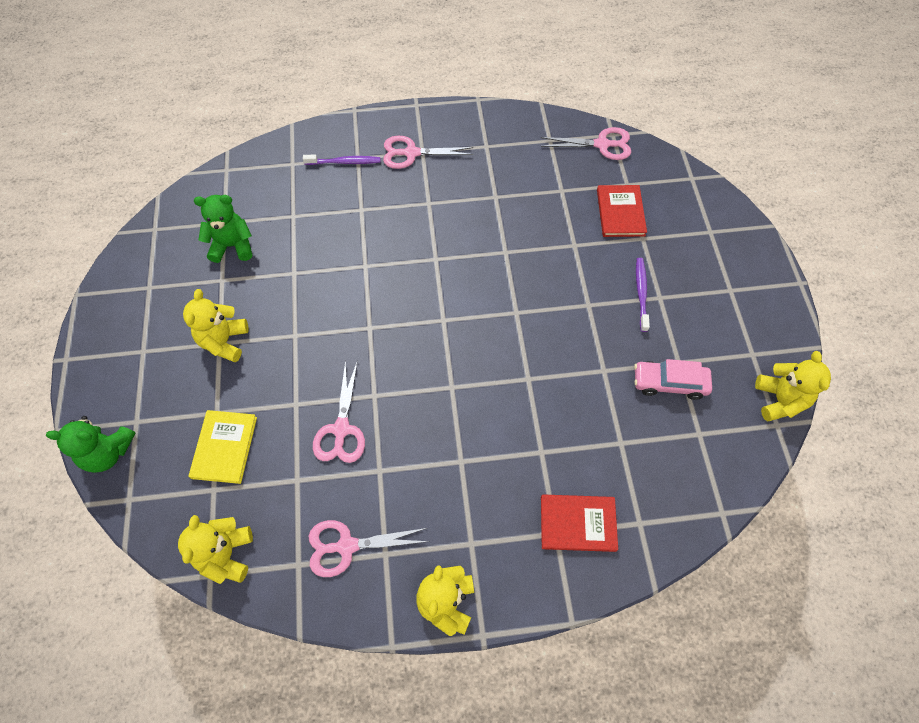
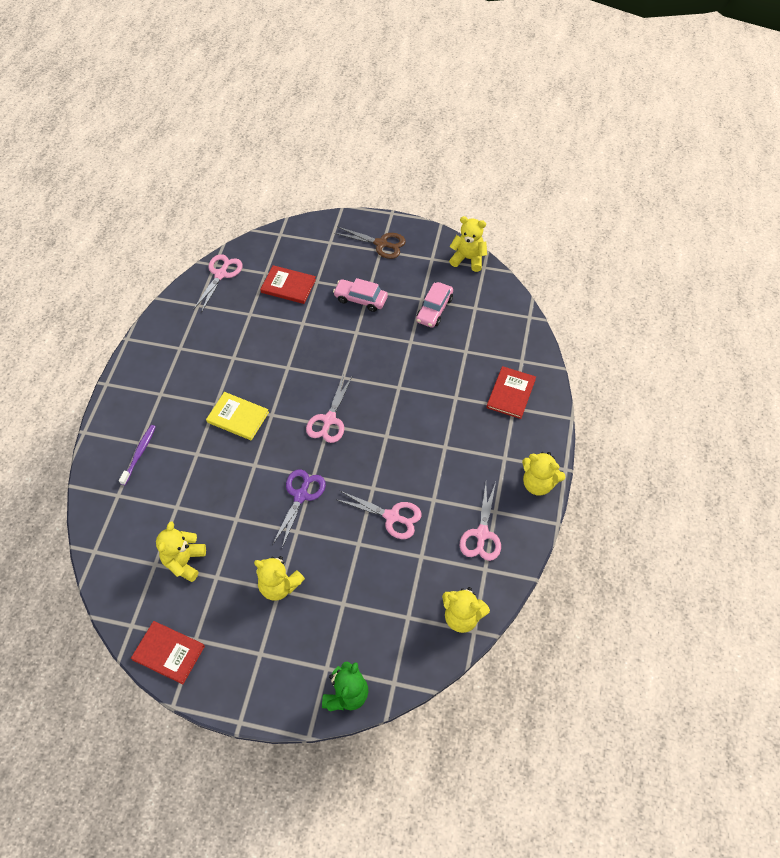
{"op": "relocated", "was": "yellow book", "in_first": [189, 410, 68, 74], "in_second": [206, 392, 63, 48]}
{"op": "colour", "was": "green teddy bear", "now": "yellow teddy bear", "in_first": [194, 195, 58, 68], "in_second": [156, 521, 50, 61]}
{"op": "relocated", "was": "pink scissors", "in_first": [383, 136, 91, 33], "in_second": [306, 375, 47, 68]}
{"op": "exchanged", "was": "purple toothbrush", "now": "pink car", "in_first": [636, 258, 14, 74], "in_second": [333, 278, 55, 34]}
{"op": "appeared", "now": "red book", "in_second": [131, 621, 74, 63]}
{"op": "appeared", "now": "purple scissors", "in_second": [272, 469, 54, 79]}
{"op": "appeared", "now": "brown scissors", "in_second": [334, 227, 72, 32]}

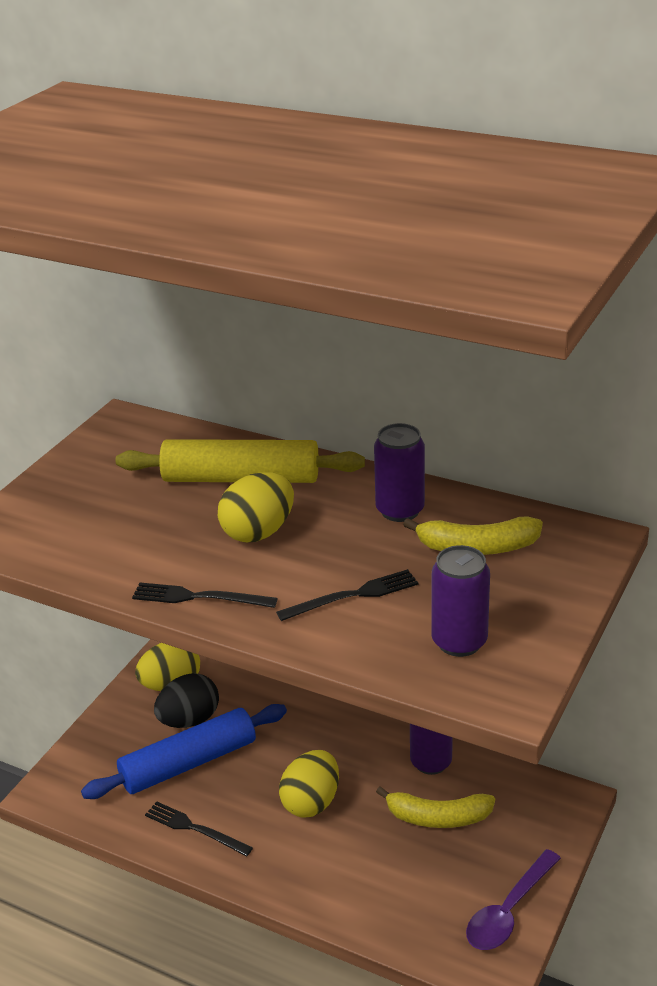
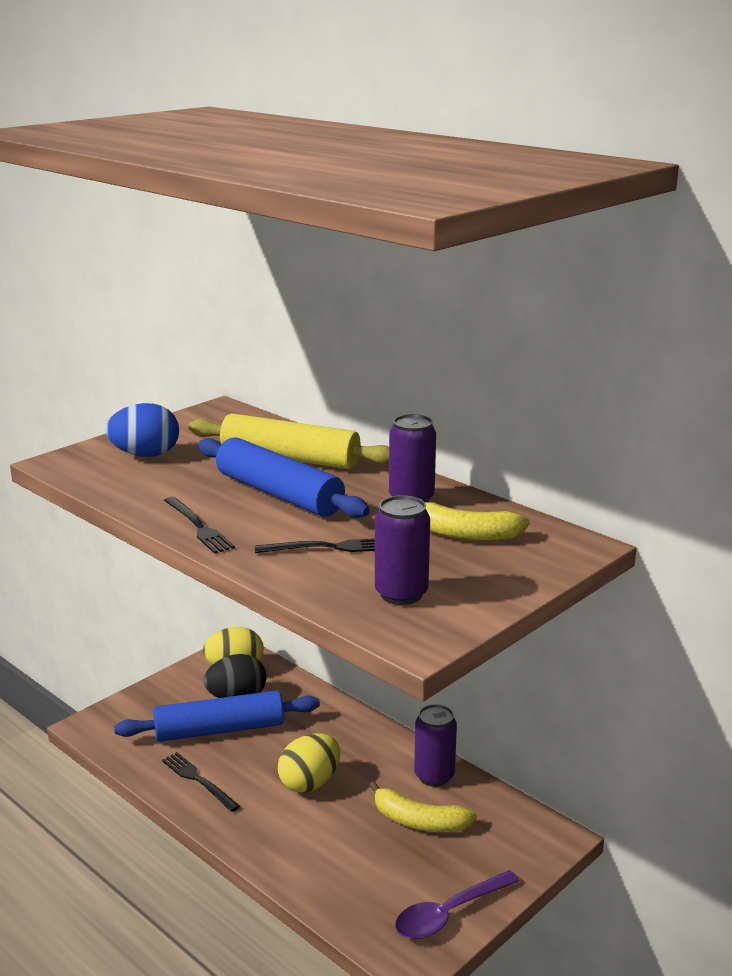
{"op": "spun", "was": "black fork", "in_first": [132, 583, 146, 25], "in_second": [164, 497, 71, 57], "clockwise": -150}
{"op": "exchanged", "was": "yellow egg", "now": "blue rolling pin", "in_first": [218, 472, 76, 71], "in_second": [198, 437, 172, 81]}
{"op": "appeared", "now": "blue egg", "in_second": [106, 403, 73, 54]}

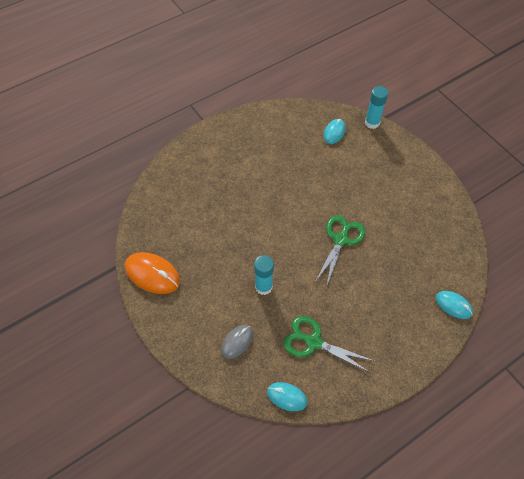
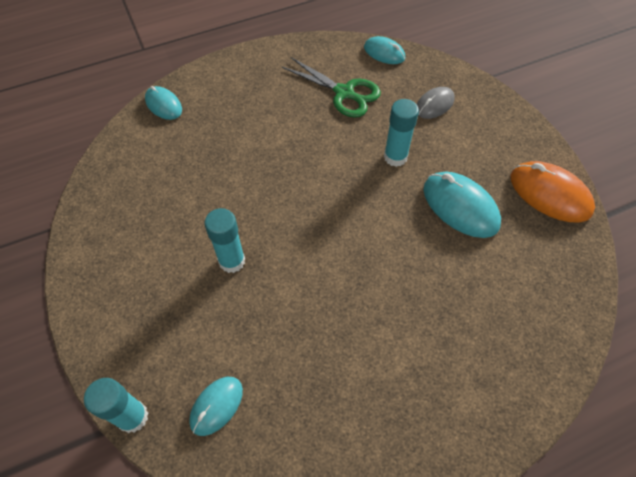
{"op": "missing", "was": "green scissors", "in_first": [315, 215, 50, 70]}
{"op": "appeared", "now": "turquoise glue stick", "in_second": [205, 208, 40, 65]}
{"op": "appeared", "now": "turquoise mouse", "in_second": [423, 172, 78, 66]}

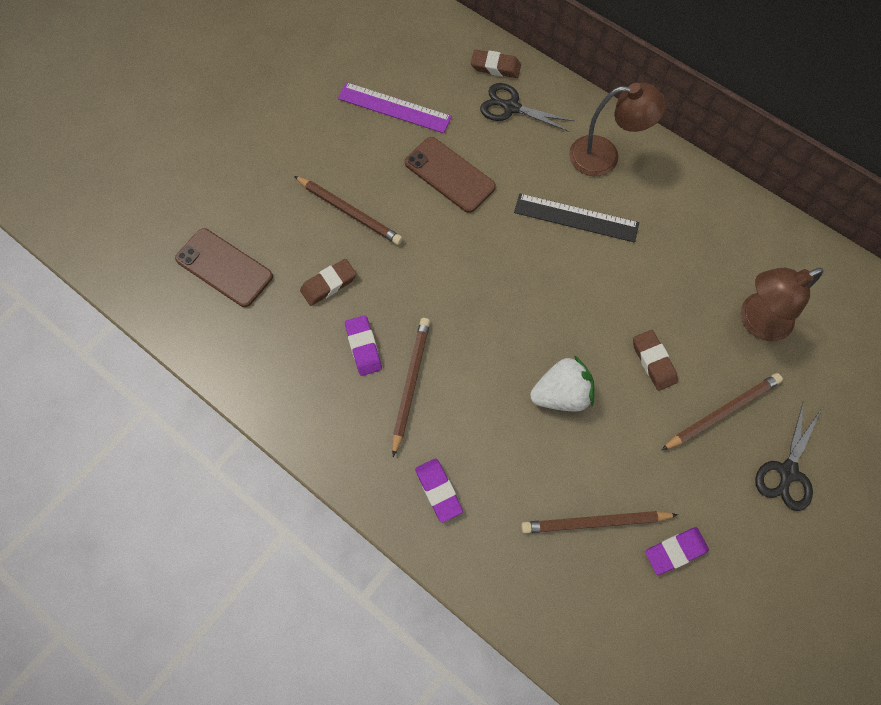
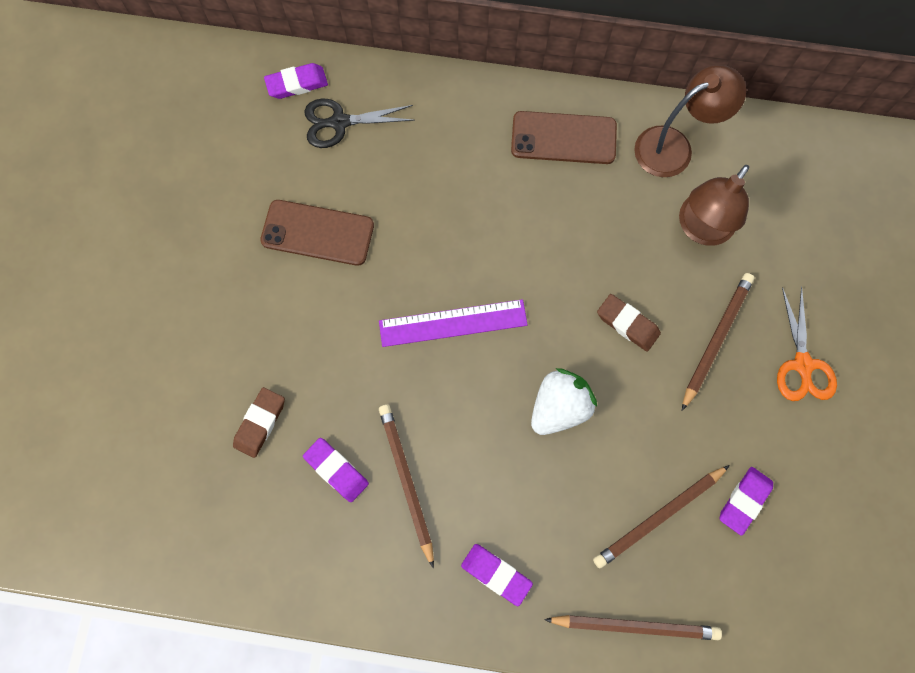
{"op": "relocated", "was": "brown phone", "in_first": [175, 228, 98, 79], "in_second": [511, 111, 106, 53]}
{"op": "relocated", "was": "brown pencil", "in_first": [294, 176, 109, 69], "in_second": [544, 615, 178, 25]}
{"op": "relocated", "was": "purple ruler", "in_first": [338, 82, 114, 51], "in_second": [379, 299, 149, 48]}
{"op": "colour", "was": "brown eraser", "now": "purple eraser", "in_first": [471, 49, 50, 29], "in_second": [264, 63, 64, 36]}
{"op": "missing", "was": "black ruler", "in_first": [514, 193, 125, 50]}
{"op": "relocated", "was": "brown lamp", "in_first": [569, 83, 98, 93], "in_second": [634, 65, 112, 112]}
{"op": "colour", "was": "black scissors", "now": "orange scissors", "in_first": [755, 401, 66, 110], "in_second": [777, 286, 60, 115]}

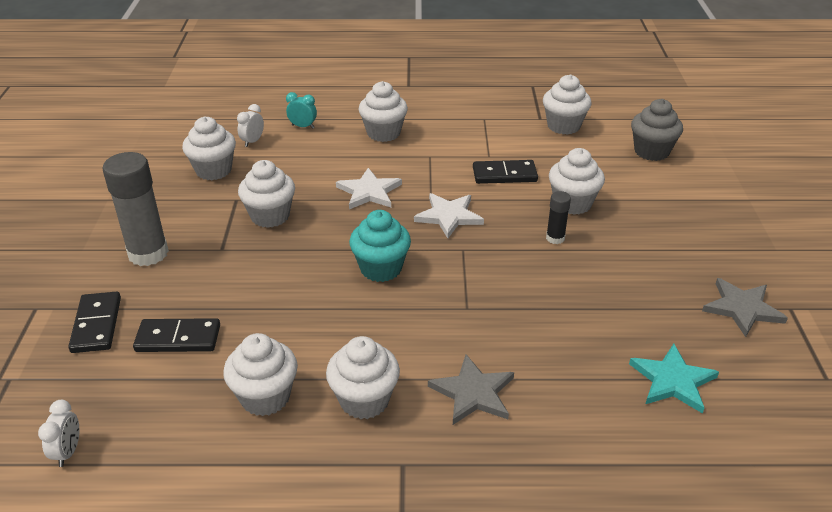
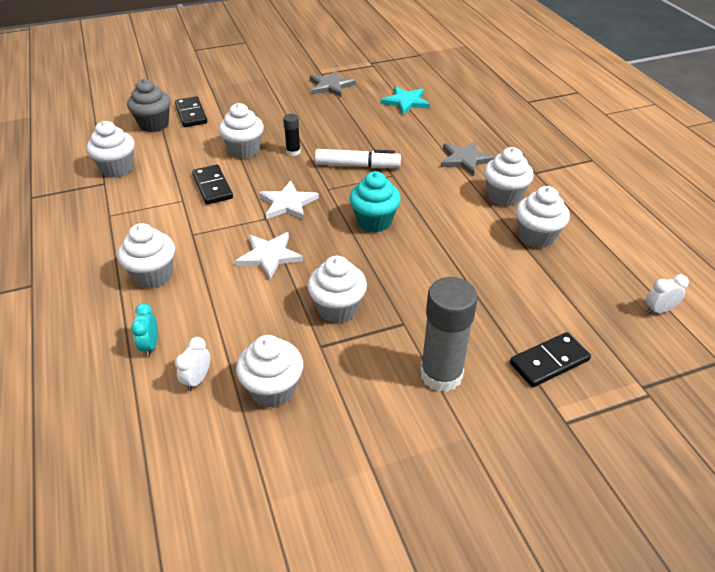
{"op": "relocated", "was": "black domino", "in_first": [133, 318, 87, 34], "in_second": [175, 96, 32, 31]}
{"op": "spun", "was": "white clock", "in_first": [237, 104, 27, 43], "in_second": [175, 337, 35, 54], "clockwise": 105}
{"op": "appeared", "now": "white marker", "in_second": [315, 149, 86, 19]}

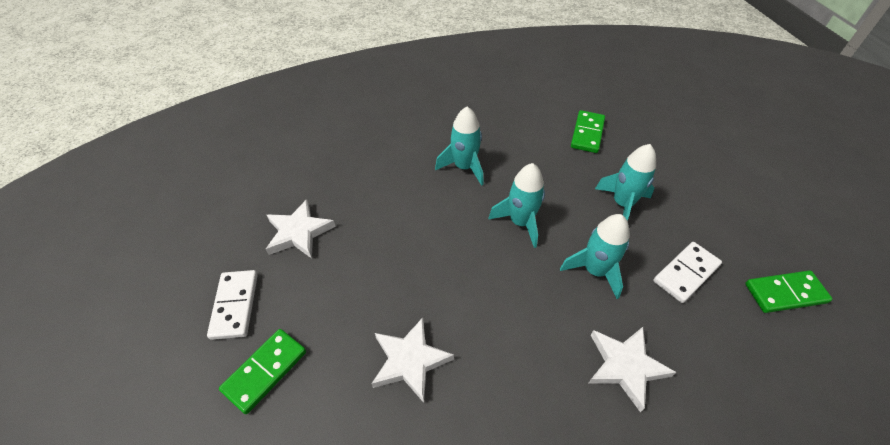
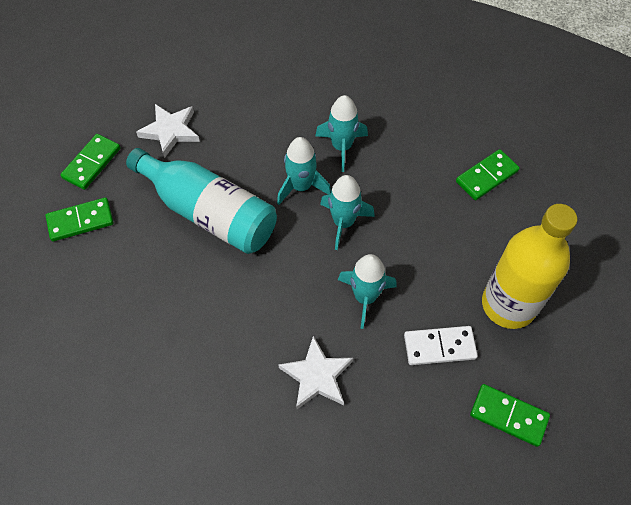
{"op": "colour", "was": "white domino", "now": "green domino", "in_first": [207, 270, 51, 70], "in_second": [60, 134, 61, 56]}
{"op": "missing", "was": "white star", "in_first": [372, 318, 82, 85]}
{"op": "relocated", "was": "turquoise rocket", "in_first": [595, 144, 61, 76], "in_second": [277, 137, 54, 68]}
{"op": "appeared", "now": "turquoise bottle", "in_second": [126, 148, 151, 106]}
{"op": "appeared", "now": "yellow bottle", "in_second": [482, 204, 95, 125]}

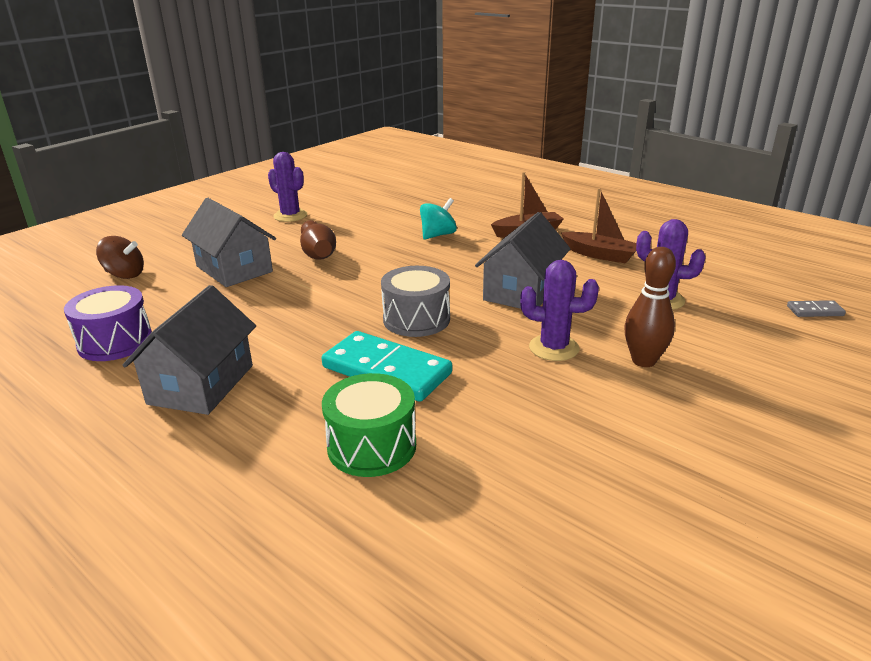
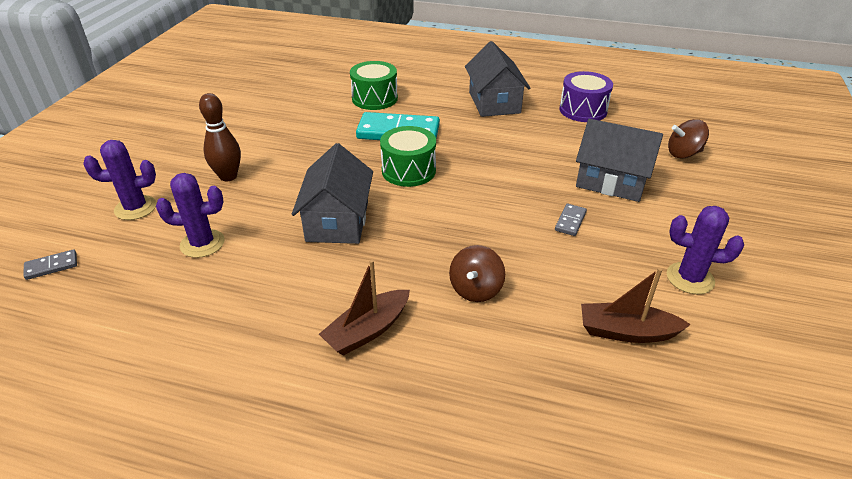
{"op": "exchanged", "was": "brown bowling pin", "now": "grey domino", "in_first": [300, 220, 36, 40], "in_second": [555, 204, 32, 32]}
{"op": "colour", "was": "grey drum", "now": "green drum", "in_first": [381, 266, 69, 71], "in_second": [380, 126, 56, 61]}
{"op": "colour", "was": "turquoise spinning top", "now": "brown spinning top", "in_first": [420, 198, 37, 42], "in_second": [449, 245, 56, 57]}
{"op": "relocated", "was": "purple cactus", "in_first": [520, 260, 79, 101], "in_second": [83, 140, 74, 80]}
{"op": "relocated", "was": "brown boat", "in_first": [561, 188, 75, 76], "in_second": [581, 268, 110, 75]}

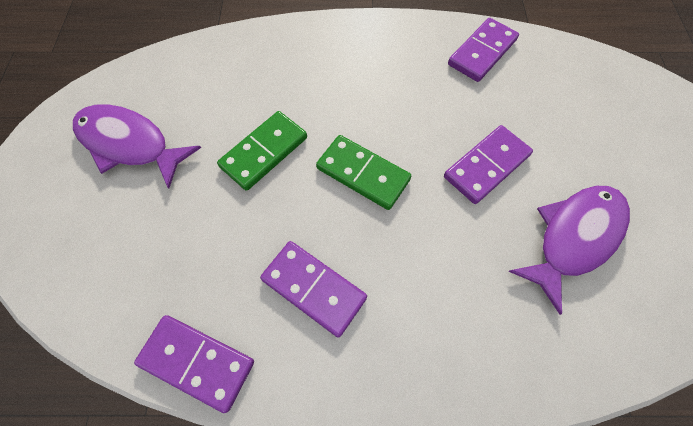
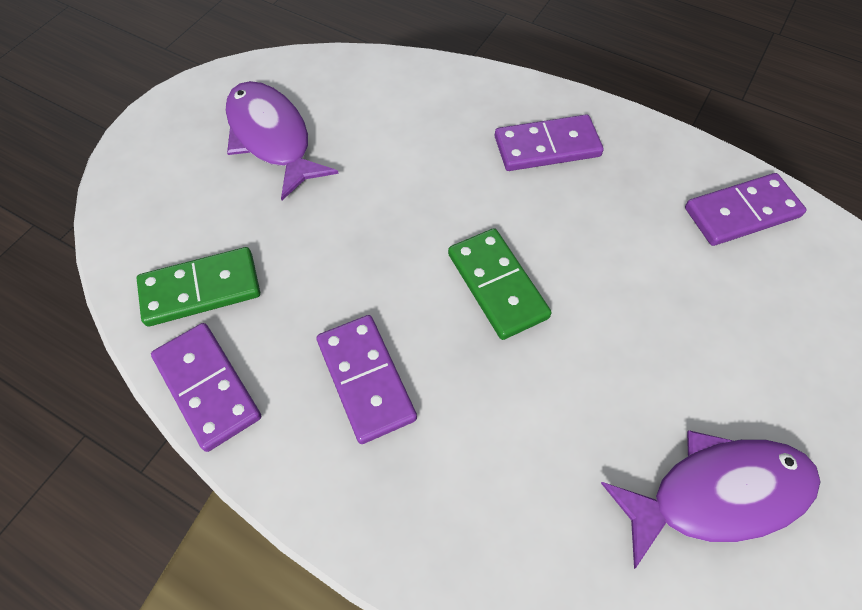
{"op": "relocated", "was": "green domino", "in_first": [217, 111, 90, 80], "in_second": [137, 247, 123, 80]}
{"op": "relocated", "was": "purple domino", "in_first": [444, 125, 89, 79], "in_second": [495, 114, 109, 57]}

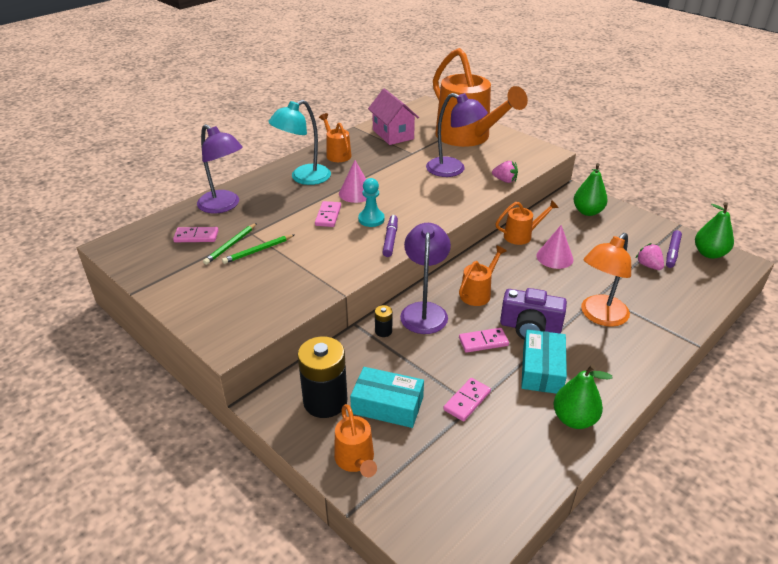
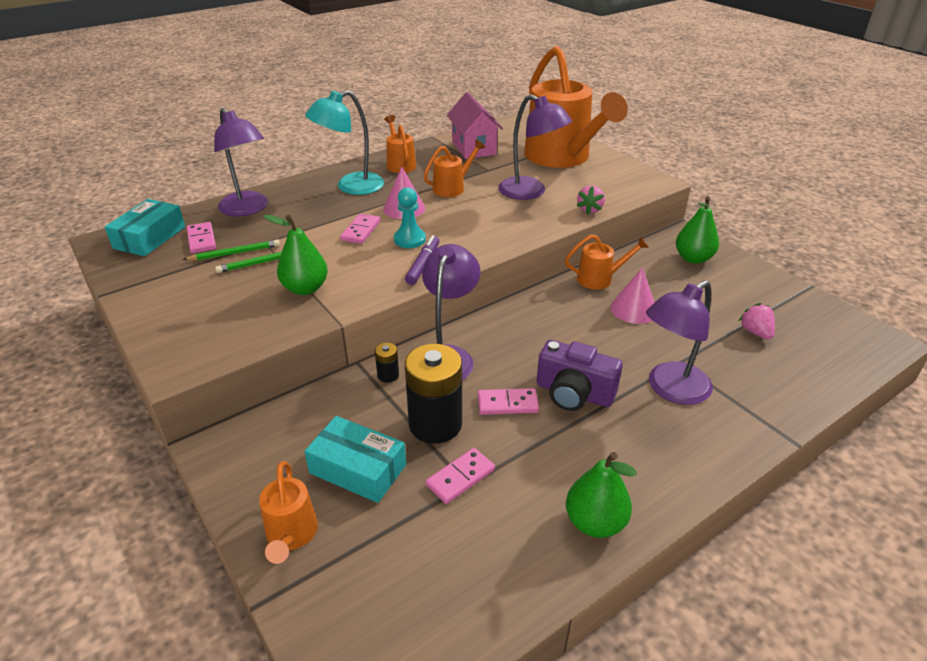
{"op": "spun", "was": "pink domino", "in_first": [173, 227, 46, 15], "in_second": [186, 222, 30, 32], "clockwise": 60}
{"op": "spun", "was": "green pencil", "in_first": [203, 223, 54, 42], "in_second": [182, 239, 98, 22], "clockwise": -150}
{"op": "relocated", "was": "black battery", "in_first": [298, 336, 49, 82], "in_second": [405, 344, 57, 100]}
{"op": "relocated", "was": "orange watering can", "in_first": [459, 245, 48, 61], "in_second": [423, 140, 62, 57]}
{"op": "spun", "was": "pink strawberry", "in_first": [492, 161, 26, 22], "in_second": [577, 186, 28, 28], "clockwise": 75}
{"op": "relocated", "was": "turquoise box", "in_first": [521, 329, 46, 65], "in_second": [105, 199, 80, 57]}
{"op": "colour", "was": "orange lamp", "now": "purple lamp", "in_first": [581, 233, 50, 94], "in_second": [646, 280, 67, 125]}
{"op": "missing", "was": "purple marker", "in_first": [666, 230, 16, 38]}
{"op": "relocated", "was": "green pear", "in_first": [695, 202, 39, 57], "in_second": [264, 215, 64, 80]}

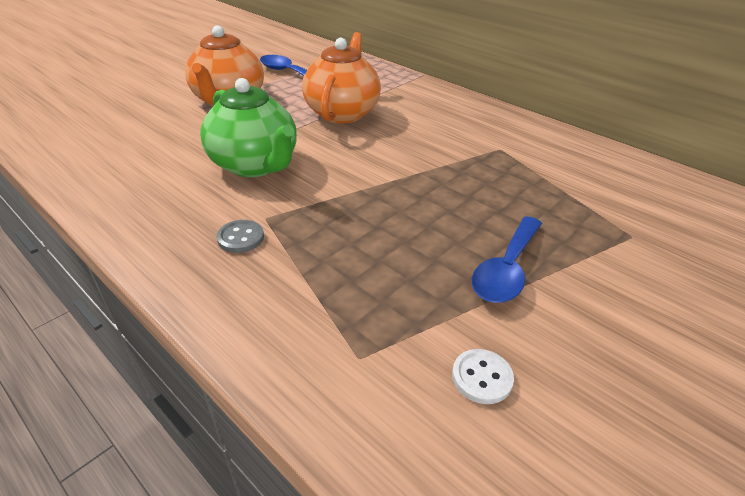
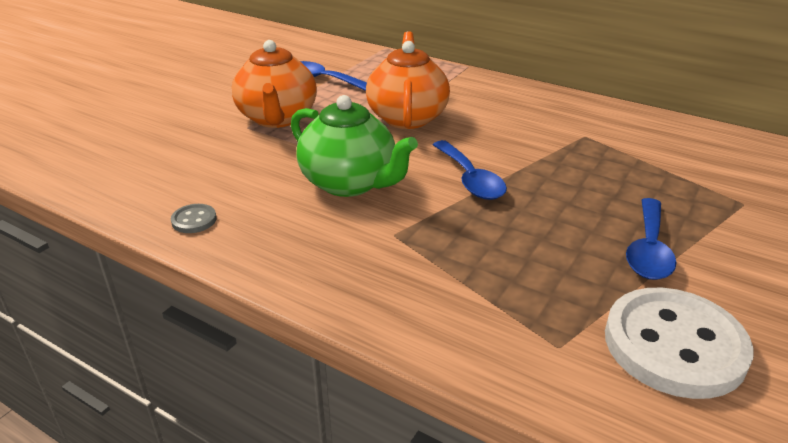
{"op": "relocated", "was": "grey button", "in_first": [216, 220, 48, 33], "in_second": [171, 204, 46, 29]}
{"op": "size", "was": "white button", "in_first": [452, 349, 62, 55], "in_second": [605, 288, 148, 111], "ratio": 2.44}
{"op": "appeared", "now": "blue spoon", "in_second": [433, 140, 74, 60]}

